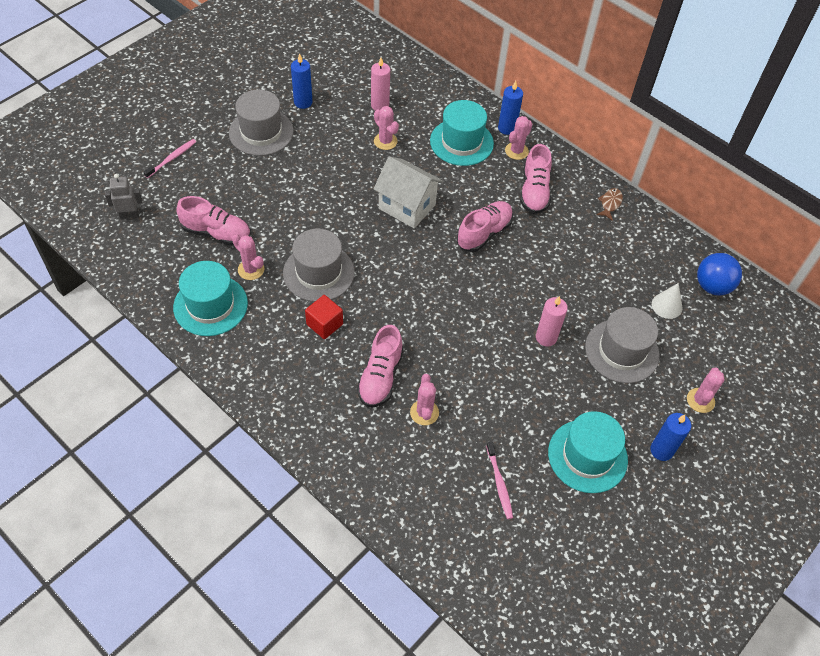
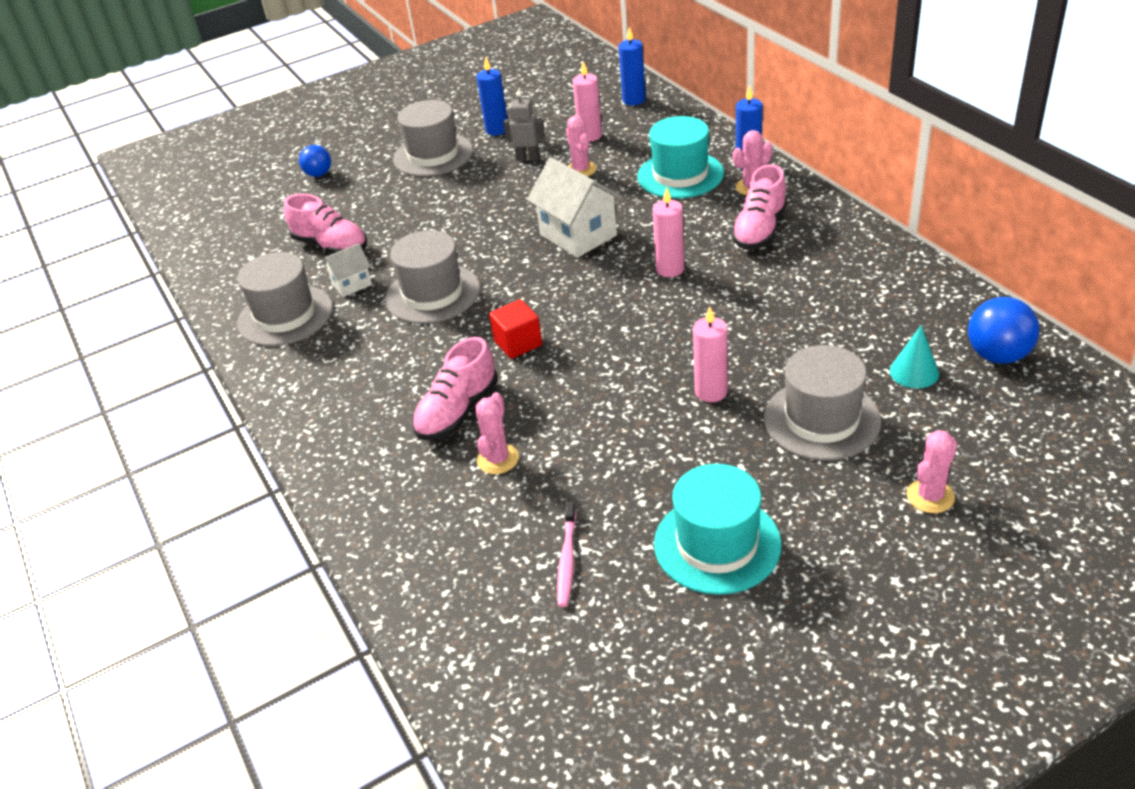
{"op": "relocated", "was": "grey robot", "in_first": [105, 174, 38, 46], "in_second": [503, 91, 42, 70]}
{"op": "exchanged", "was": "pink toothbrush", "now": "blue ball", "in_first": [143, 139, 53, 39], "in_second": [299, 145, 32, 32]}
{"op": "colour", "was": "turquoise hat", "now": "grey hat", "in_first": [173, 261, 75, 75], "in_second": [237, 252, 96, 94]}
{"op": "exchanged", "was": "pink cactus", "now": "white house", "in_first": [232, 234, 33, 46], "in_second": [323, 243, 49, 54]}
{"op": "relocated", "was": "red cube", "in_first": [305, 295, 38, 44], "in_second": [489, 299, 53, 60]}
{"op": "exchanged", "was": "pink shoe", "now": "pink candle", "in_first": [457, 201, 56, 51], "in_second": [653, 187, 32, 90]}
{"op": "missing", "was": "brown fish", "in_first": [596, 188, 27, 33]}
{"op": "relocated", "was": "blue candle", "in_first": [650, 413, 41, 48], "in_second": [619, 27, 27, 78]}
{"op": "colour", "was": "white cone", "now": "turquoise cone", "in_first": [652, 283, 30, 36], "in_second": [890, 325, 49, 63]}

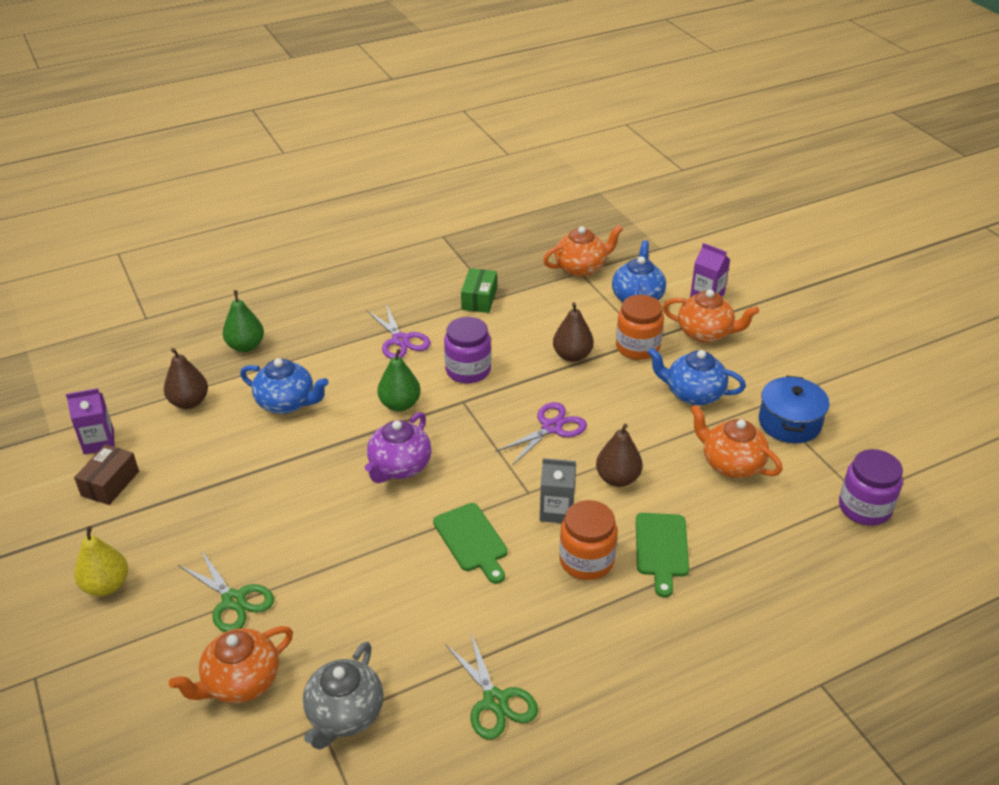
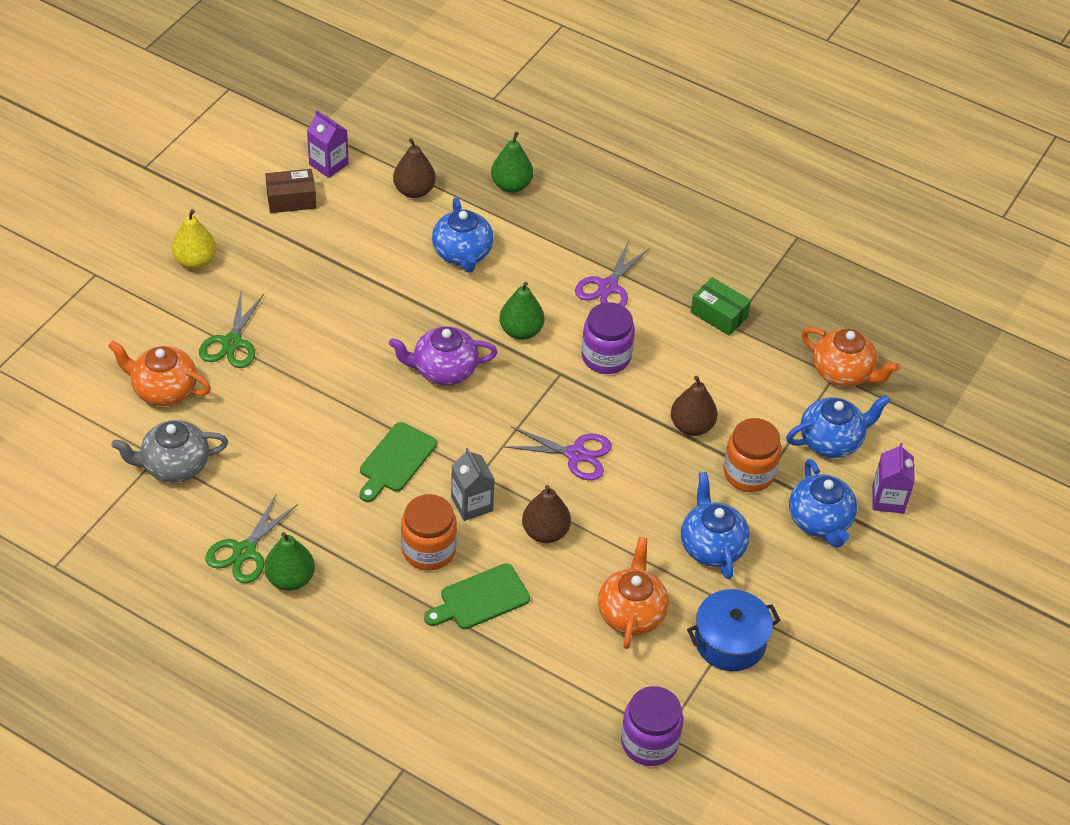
{"op": "spun", "was": "green box", "in_first": [461, 268, 36, 45], "in_second": [691, 277, 60, 59], "clockwise": 60}
{"op": "colour", "was": "orange teapot", "now": "blue teapot", "in_first": [663, 289, 96, 54], "in_second": [789, 459, 68, 89]}
{"op": "appeared", "now": "green pear", "in_second": [264, 532, 51, 59]}

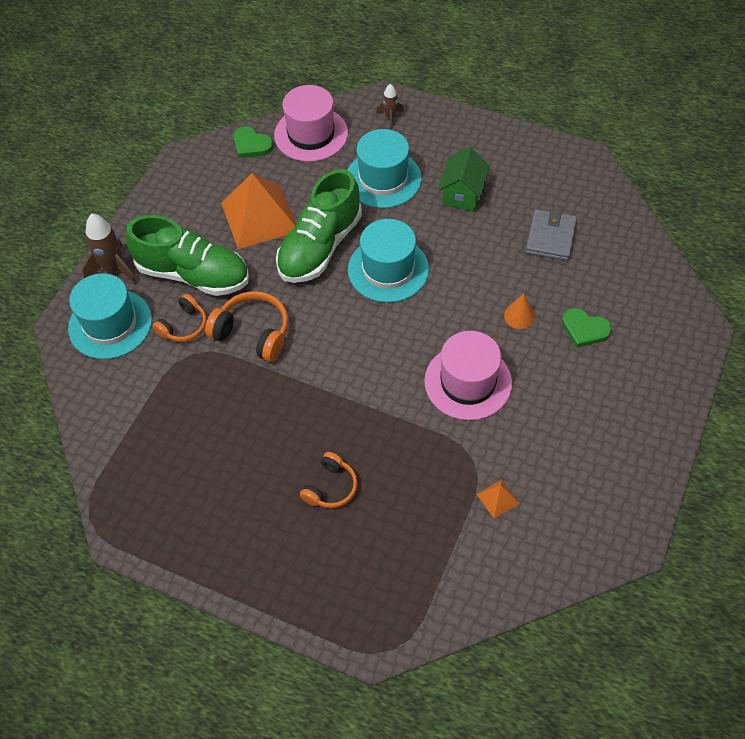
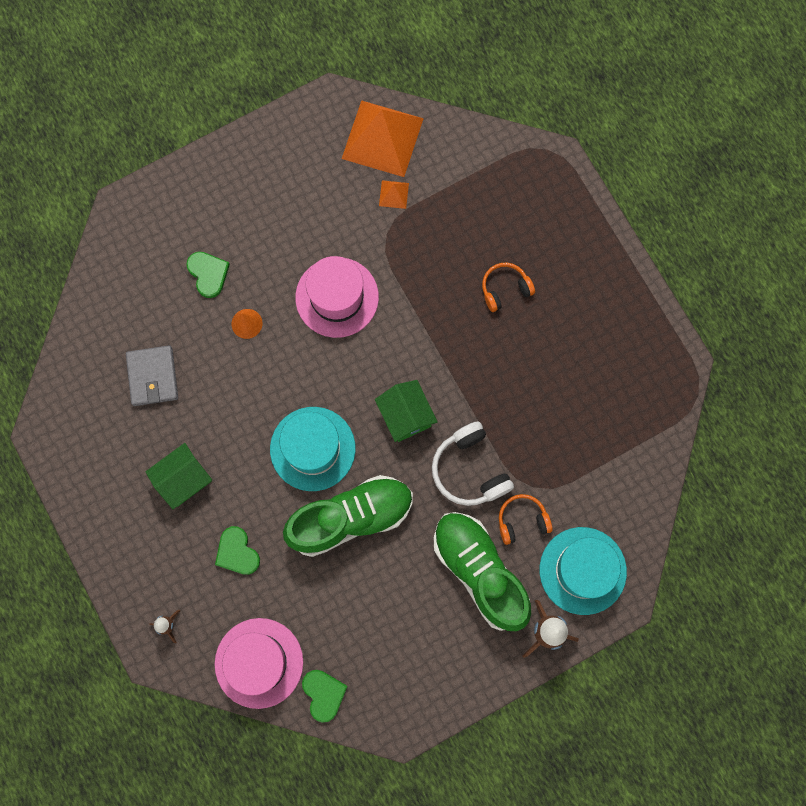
{"op": "colour", "was": "orange headphones", "now": "white headphones", "in_first": [205, 291, 84, 71], "in_second": [432, 421, 82, 85]}
{"op": "relocated", "was": "orange pyramid", "in_first": [221, 173, 75, 76], "in_second": [342, 100, 82, 77]}
{"op": "exchanged", "was": "turquoise hat", "now": "green heart", "in_first": [348, 129, 74, 79], "in_second": [215, 526, 45, 49]}
{"op": "spun", "was": "grey wallet", "in_first": [526, 209, 51, 52], "in_second": [126, 345, 52, 61], "clockwise": -60}
{"op": "appeared", "now": "green house", "in_second": [375, 380, 63, 62]}

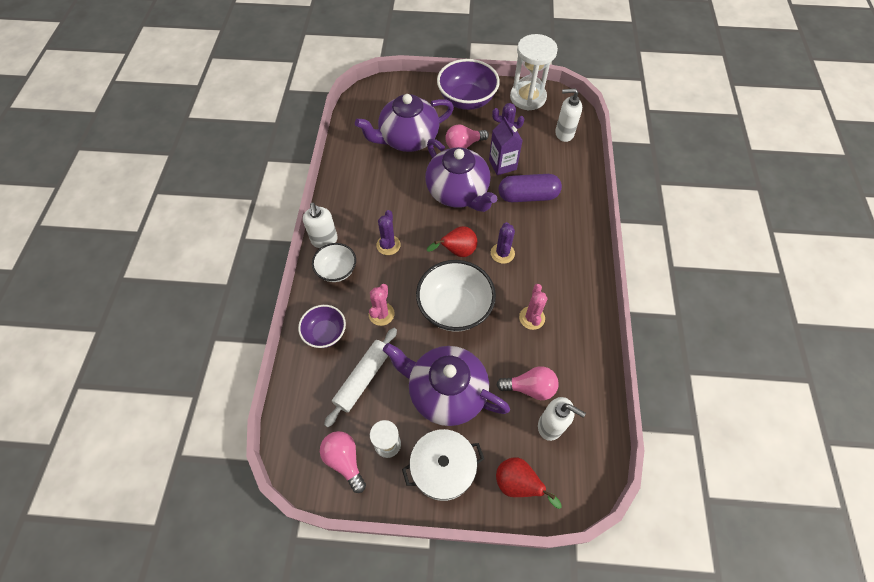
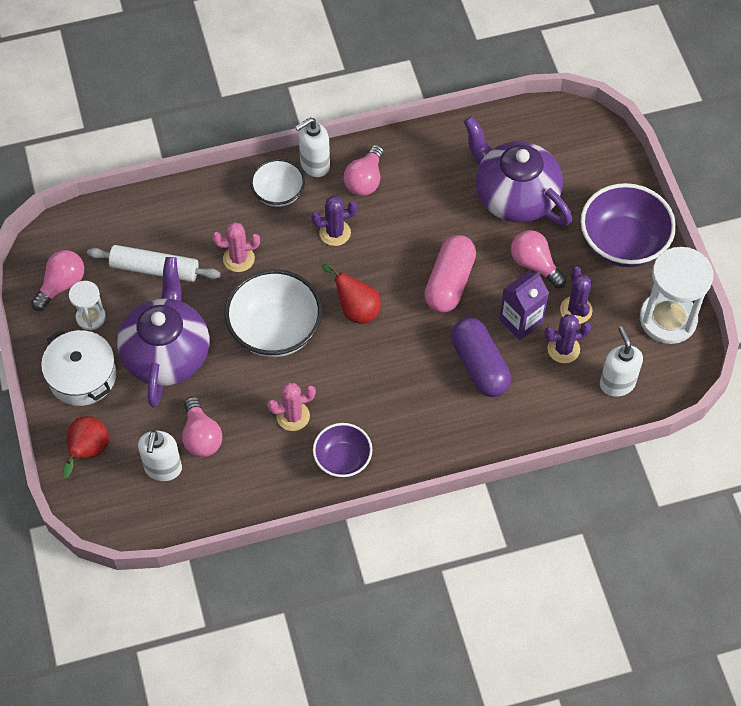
{"op": "relocated", "was": "purple bowl", "in_first": [298, 305, 48, 43], "in_second": [313, 423, 60, 55]}
{"op": "exchanged", "was": "purple teapot", "now": "pink capsule", "in_first": [425, 139, 72, 73], "in_second": [424, 235, 52, 78]}
{"op": "relocated", "was": "purple cactus", "in_first": [491, 222, 24, 42], "in_second": [544, 314, 47, 49]}
{"op": "appeared", "now": "pink light bulb", "in_second": [344, 145, 40, 51]}

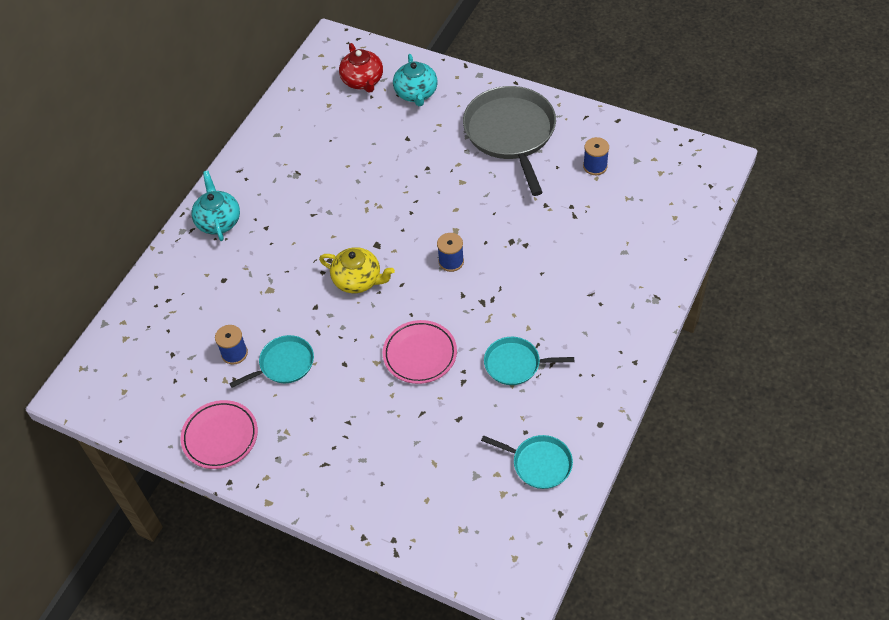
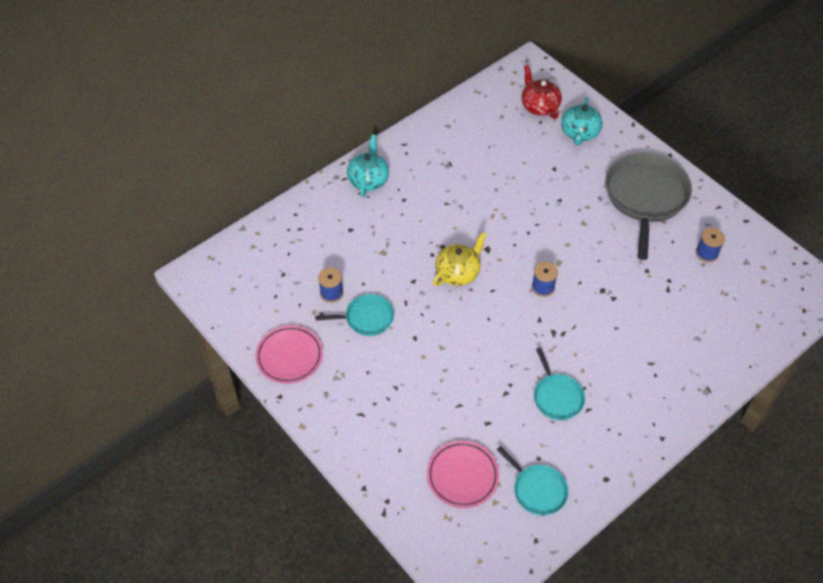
{"op": "spun", "was": "yellow teapot", "in_first": [319, 247, 76, 46], "in_second": [433, 232, 54, 54], "clockwise": -90}
{"op": "spun", "was": "red teapot", "in_first": [339, 43, 44, 50], "in_second": [522, 65, 40, 54], "clockwise": 150}
{"op": "relocated", "was": "pink plate", "in_first": [383, 320, 74, 64], "in_second": [427, 441, 72, 67]}
{"op": "spun", "was": "turquoise pan", "in_first": [484, 337, 90, 48], "in_second": [534, 348, 51, 72], "clockwise": -135}

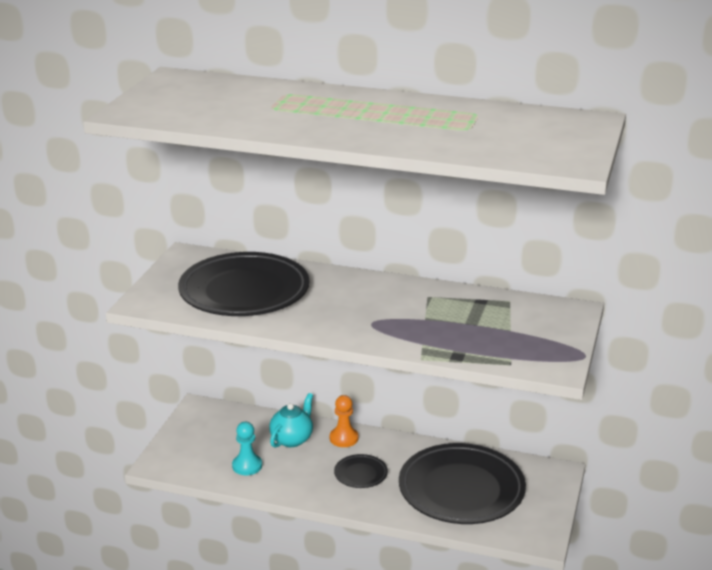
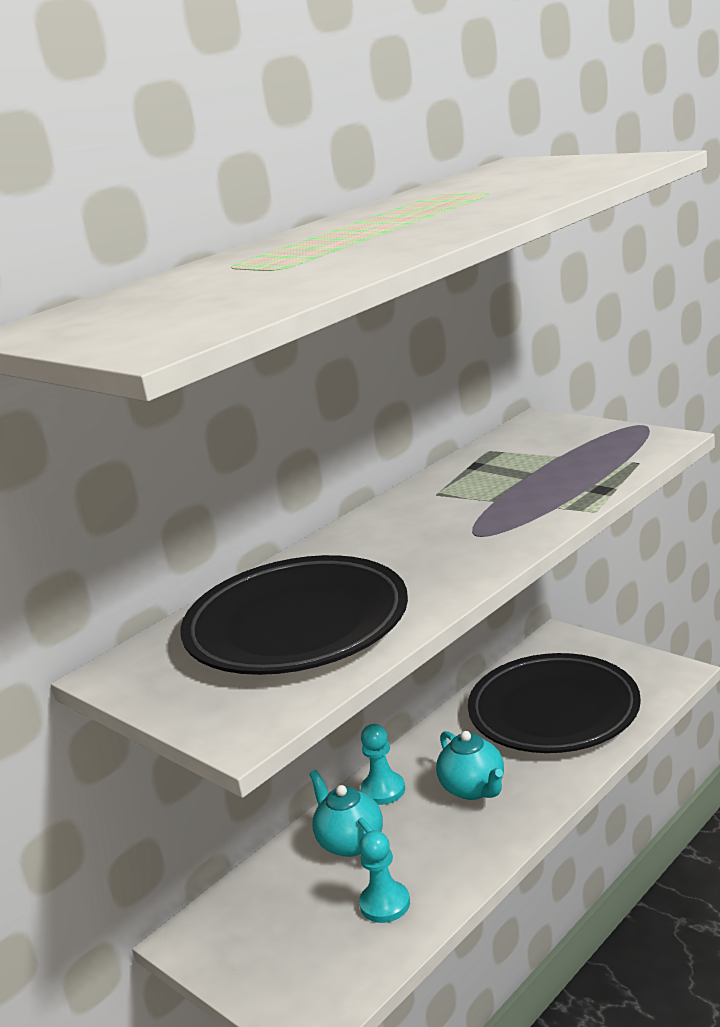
{"op": "colour", "was": "orange pawn", "now": "turquoise pawn", "in_first": [330, 395, 28, 52], "in_second": [361, 724, 44, 81]}
{"op": "exchanged", "was": "black plate", "now": "turquoise teapot", "in_first": [334, 454, 54, 34], "in_second": [436, 731, 68, 69]}

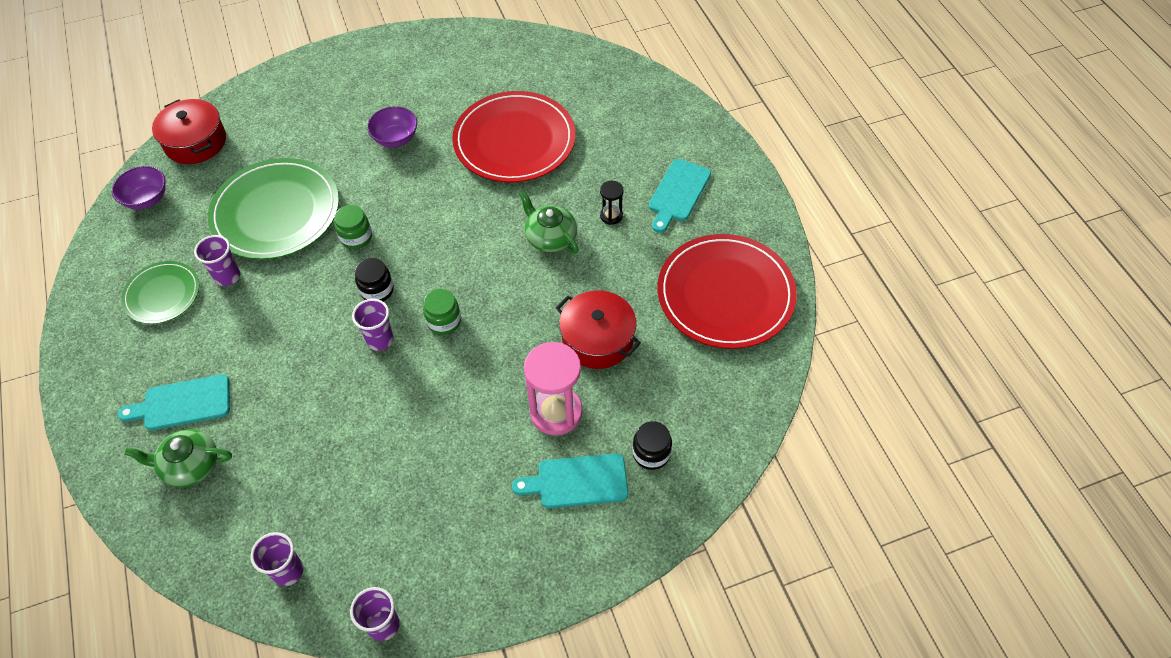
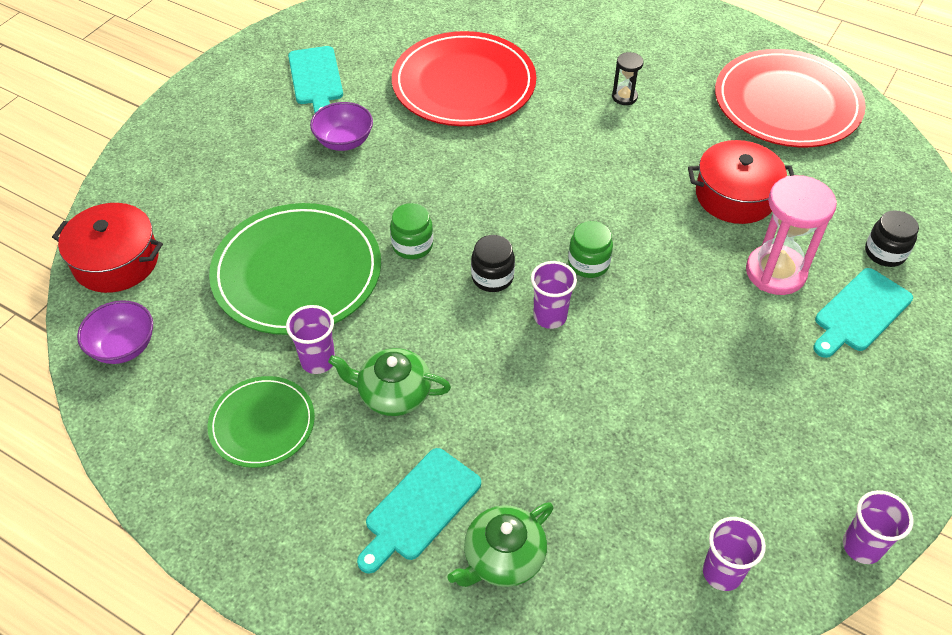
{"op": "relocated", "was": "green teapot", "in_first": [519, 191, 60, 63], "in_second": [328, 348, 123, 68]}
{"op": "relocated", "was": "turquoise cutting board", "in_first": [649, 159, 62, 74], "in_second": [288, 46, 55, 67]}

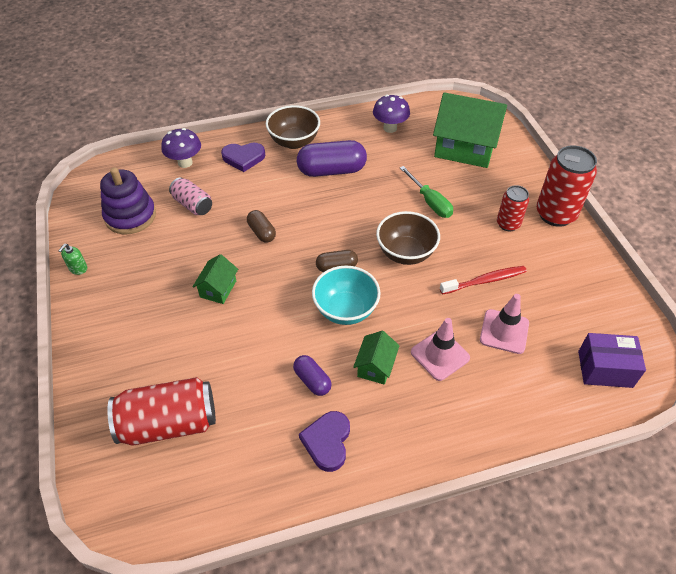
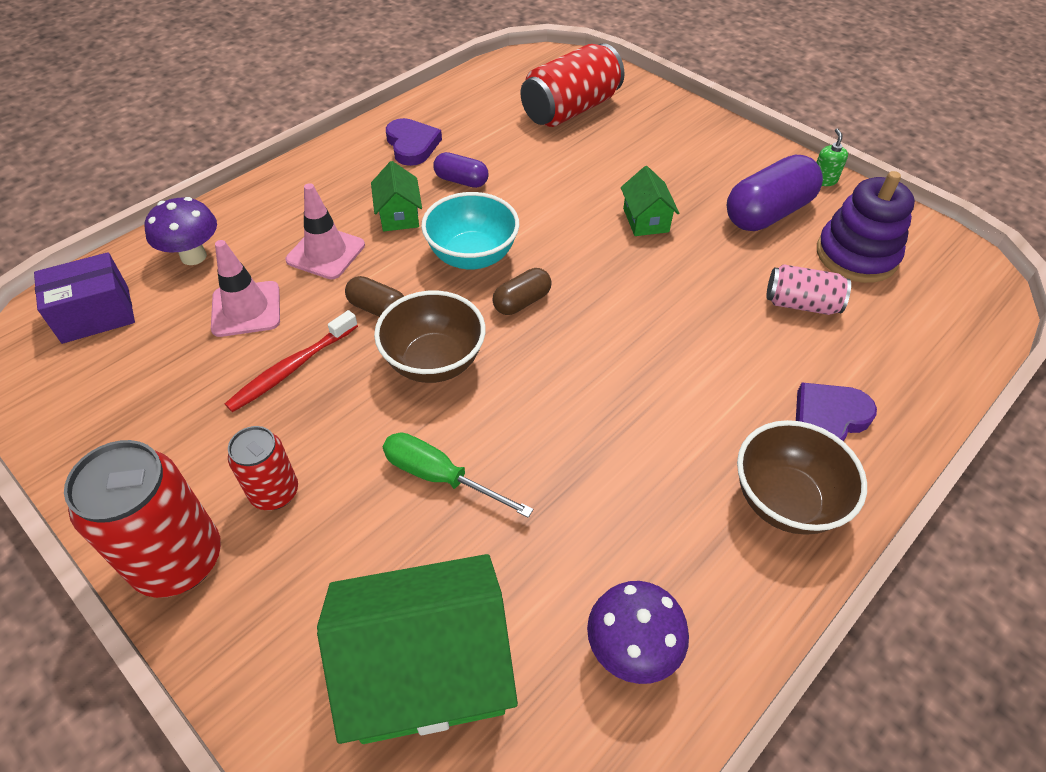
{"op": "relocated", "was": "purple mushroom", "in_first": [161, 128, 40, 40], "in_second": [145, 197, 72, 68]}
{"op": "relocated", "was": "brown capsule", "in_first": [247, 210, 29, 33], "in_second": [345, 276, 59, 41]}
{"op": "relocated", "was": "purple capsule", "in_first": [297, 140, 70, 37], "in_second": [727, 155, 96, 76]}

